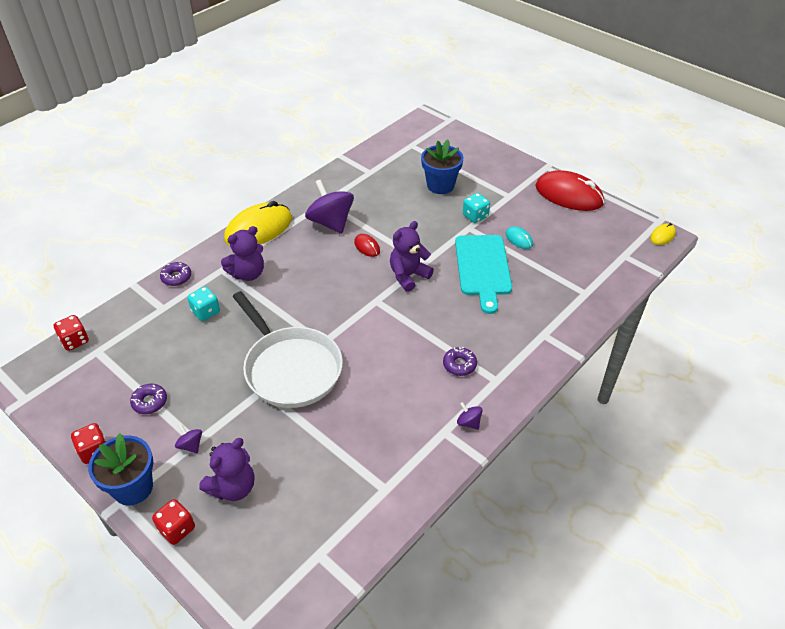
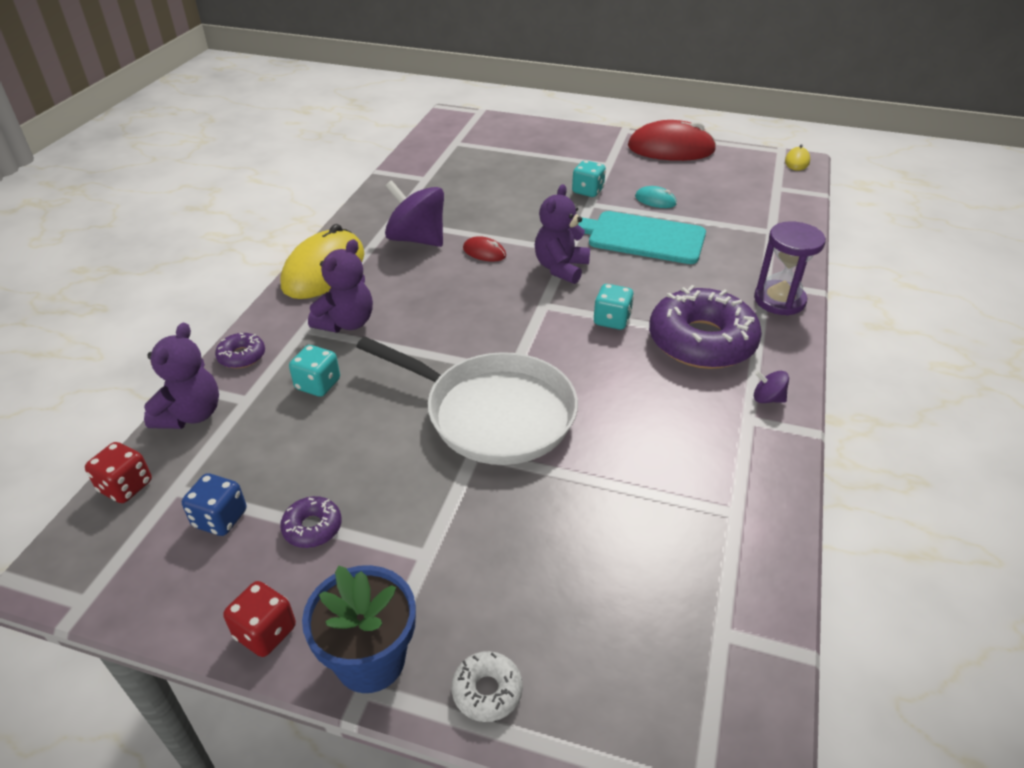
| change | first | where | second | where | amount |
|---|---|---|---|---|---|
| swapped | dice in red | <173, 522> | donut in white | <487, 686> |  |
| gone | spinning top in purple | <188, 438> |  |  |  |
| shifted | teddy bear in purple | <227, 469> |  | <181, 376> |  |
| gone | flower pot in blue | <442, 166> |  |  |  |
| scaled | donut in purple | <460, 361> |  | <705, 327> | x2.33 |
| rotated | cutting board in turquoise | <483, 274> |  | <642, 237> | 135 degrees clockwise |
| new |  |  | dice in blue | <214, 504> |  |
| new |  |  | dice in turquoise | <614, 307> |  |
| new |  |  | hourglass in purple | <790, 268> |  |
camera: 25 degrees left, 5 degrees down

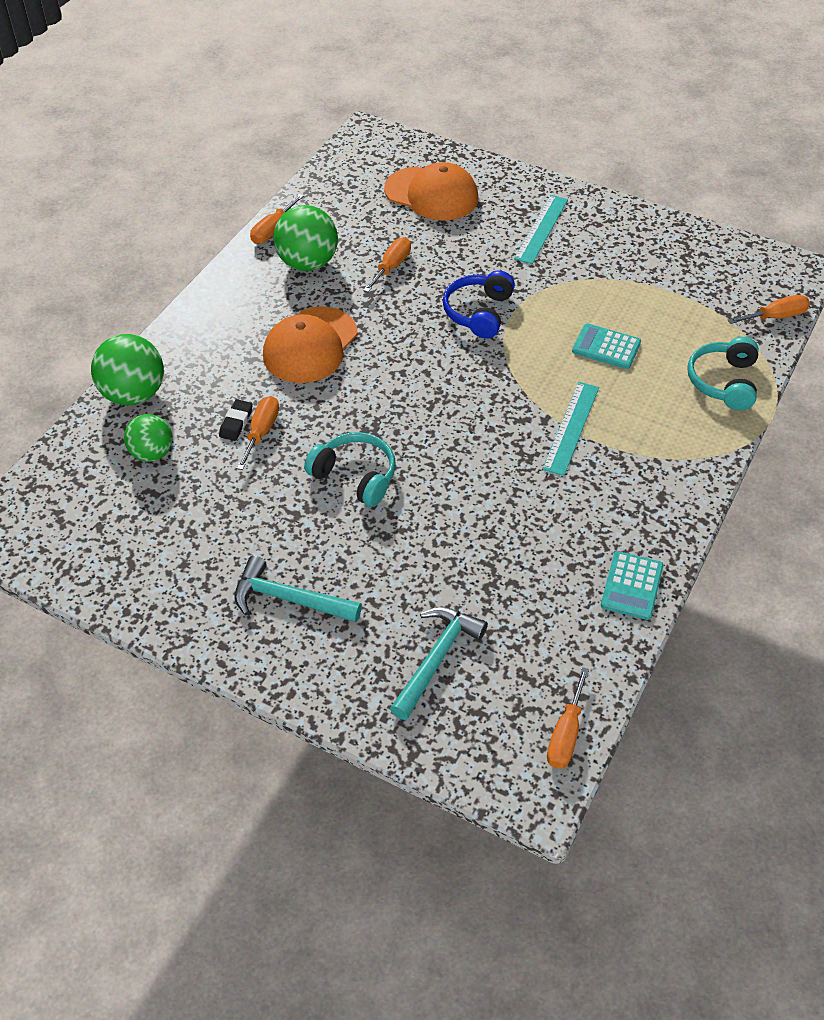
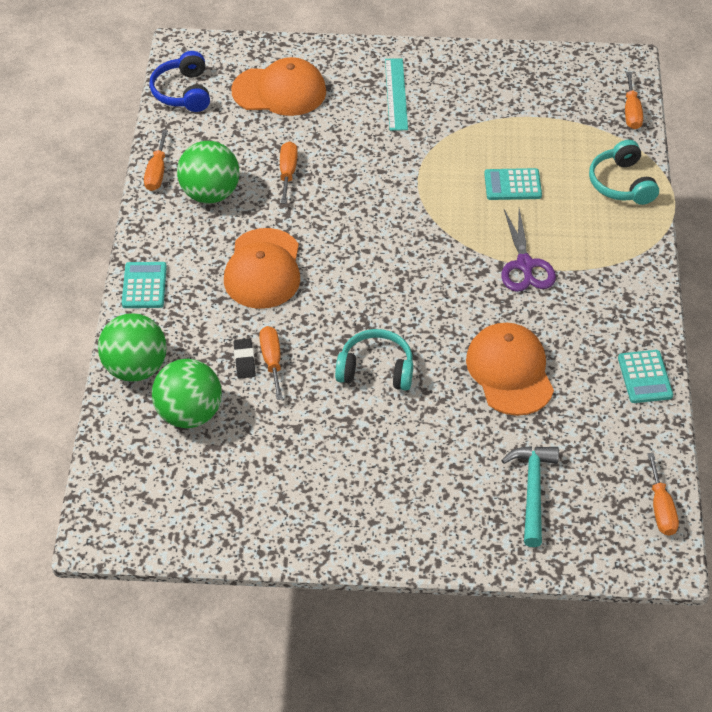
| change | first | where | second | where | amount |
|---|---|---|---|---|---|
| scaled | ball in green | <148, 438> |  | <187, 393> | x1.54 |
| gone | hammer in turquoise | <298, 589> |  |  |  |
| shifted | headphones in blue | <478, 304> |  | <179, 81> |  |
| swapped | ruler in turquoise | <570, 429> | scissors in purple | <528, 250> |  |
| rotated | screwdriver in orange | <769, 309> |  | <634, 101> | 135 degrees clockwise |
| new |  |  | calculator in turquoise | <144, 285> |  |
| new |  |  | cap in orange | <510, 369> |  |
camera: 25 degrees left, 0 degrees up

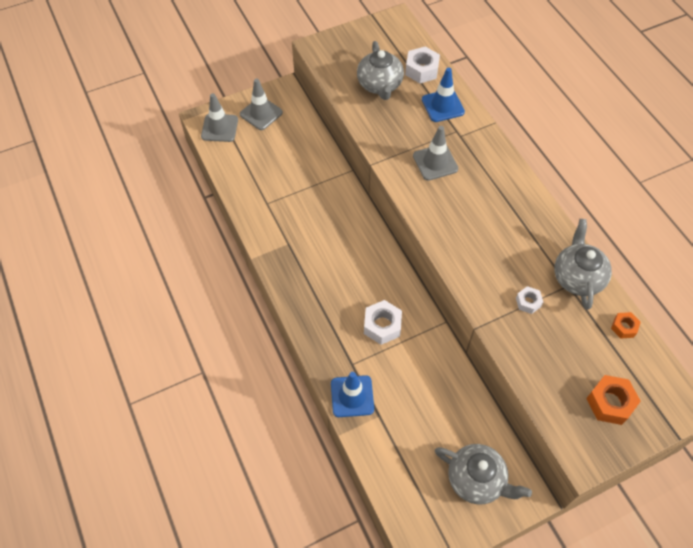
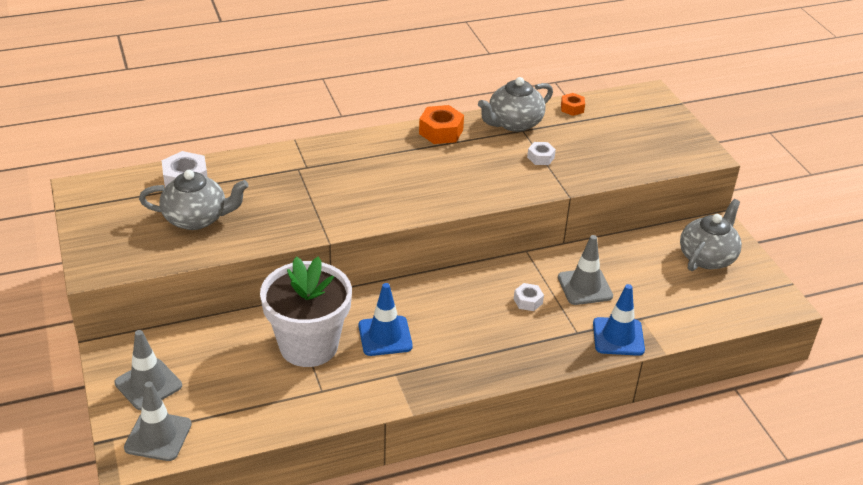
| change | first | where | second | where | amount |
|---|---|---|---|---|---|
| scaled | nut in white | <383, 322> |  | <529, 297> | x0.59 |
| shifted | traffic cone in grey | <435, 153> |  | <585, 270> |  |
| shifted | traffic cone in blue | <443, 95> |  | <386, 319> |  |
| rotated | teapot in grey | <583, 264> |  | <515, 104> | 45 degrees counterclockwise |
| shifted | nut in orange | <613, 400> |  | <441, 124> |  |
| new |  |  | flower pot in white | <306, 312> |  |
camera: 85 degrees left, 20 degrees down

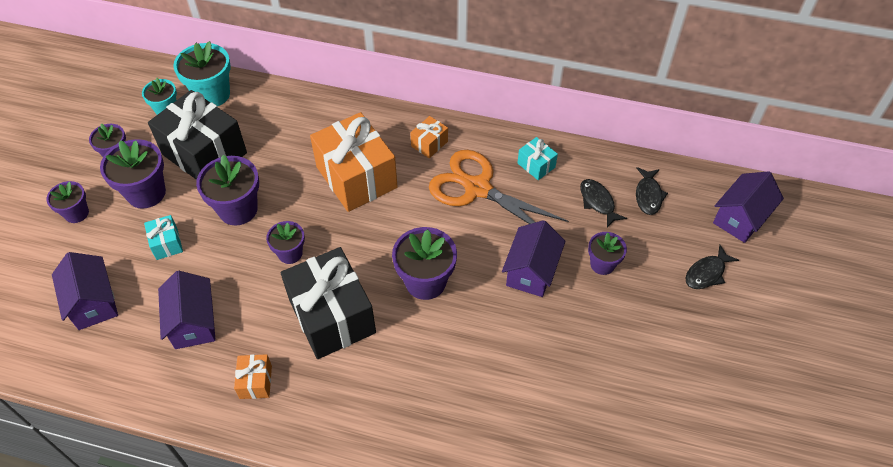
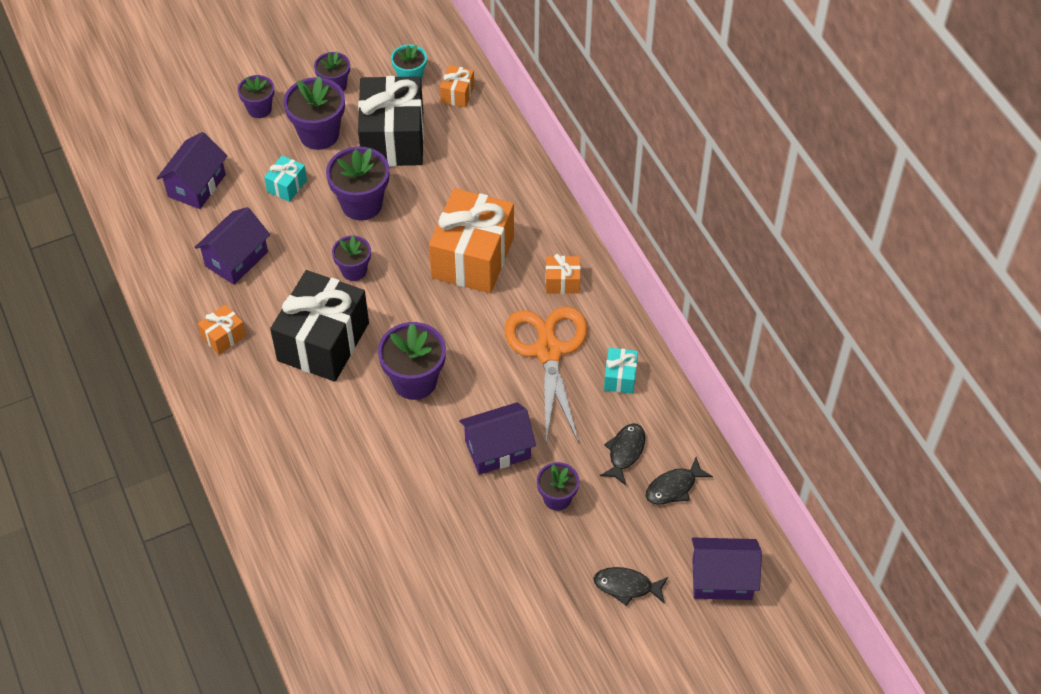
| change | first | where | second | where | amount |
|---|---|---|---|---|---|
| swapped | flower pot in turquoise | <202, 73> | gift in orange | <457, 86> |  |
camera: 50 degrees right, 0 degrees up

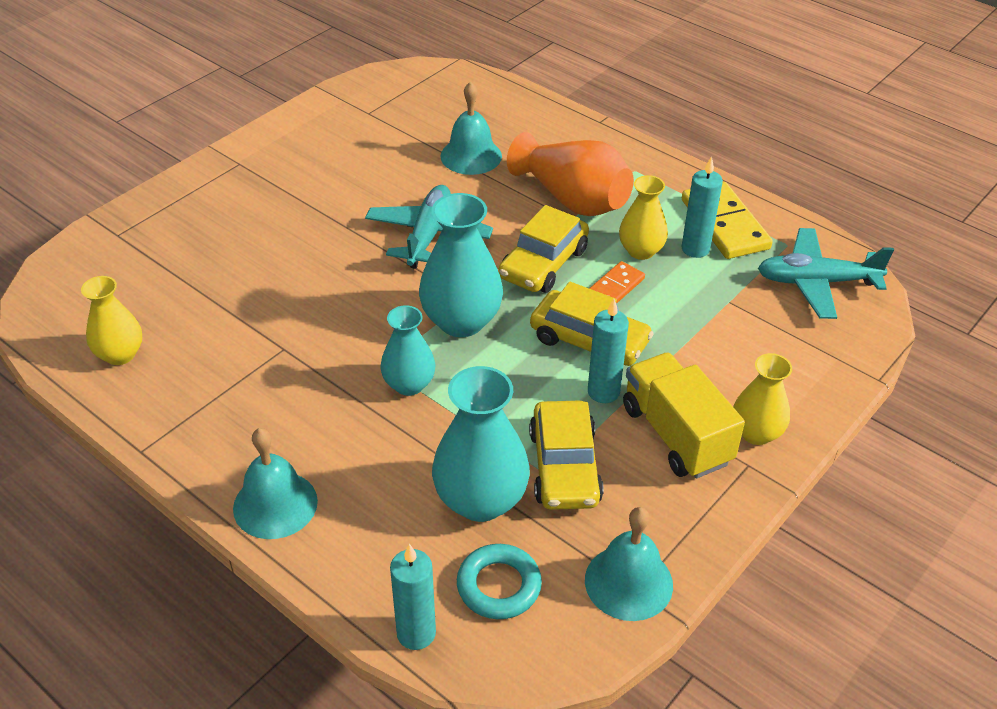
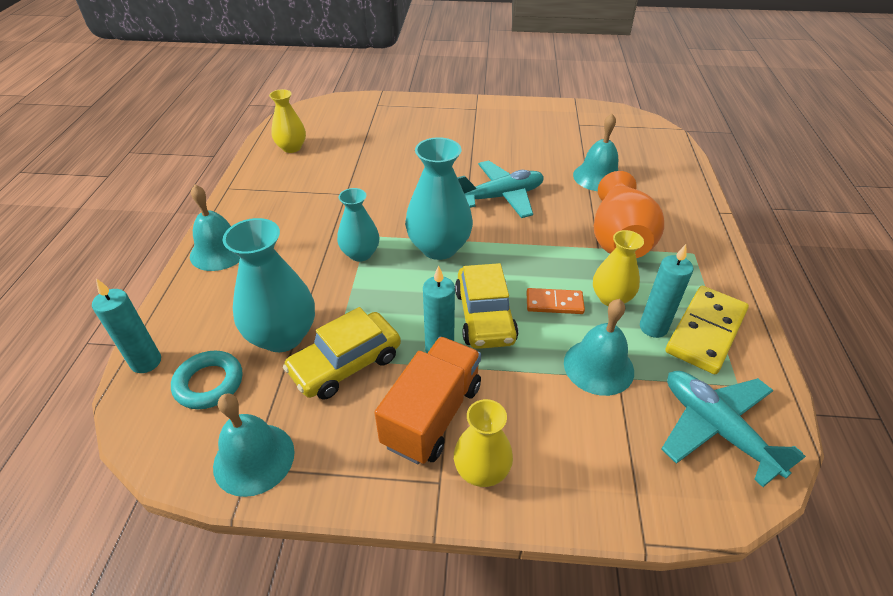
| change | first | where | second | where | amount |
|---|---|---|---|---|---|
| gone | car in yellow | <544, 249> |  |  |  |
| repainted | truck in yellow | <684, 415> | truck in orange | <427, 400> |  |
| new |  |  | bell in turquoise | <599, 347> |  |
camera: 55 degrees right, 0 degrees up

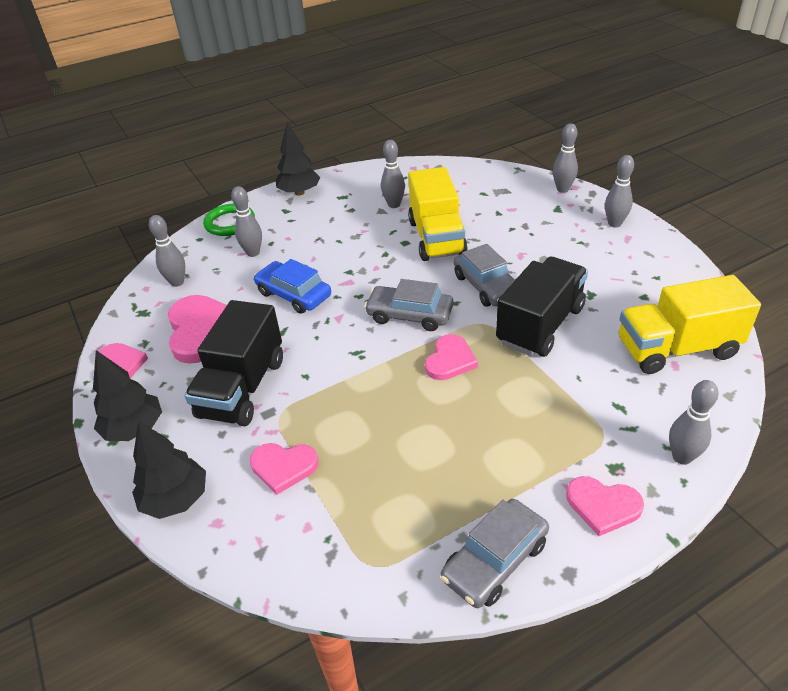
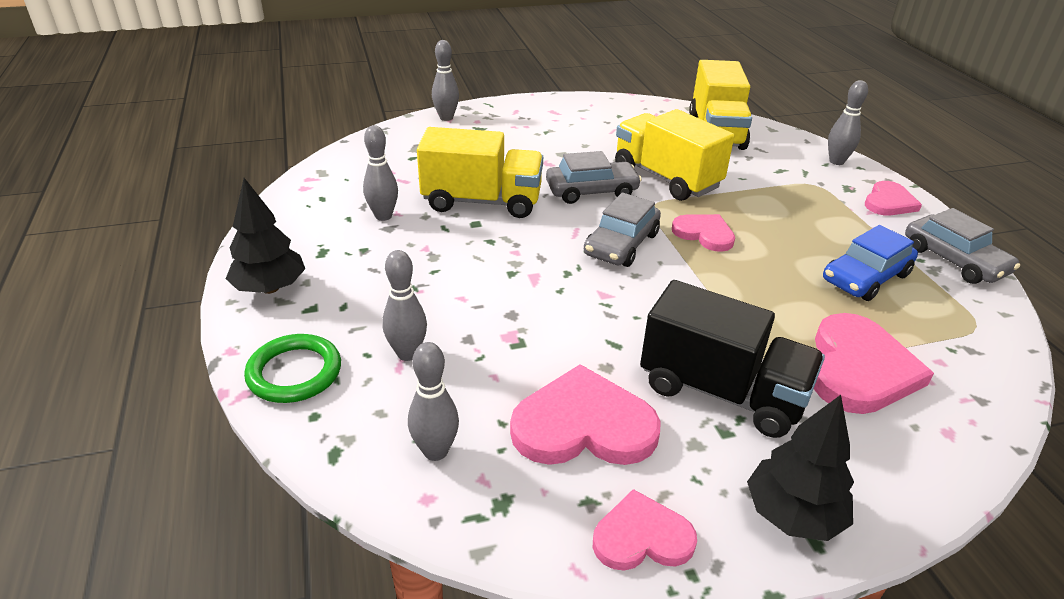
| change | first | where | second | where | amount |
|---|---|---|---|---|---|
| gone | tree in black | <169, 470> |  |  |  |
| scaled | heart in pink | <284, 469> |  | <874, 363> | x1.64 |
| shifted | car in blue | <292, 286> |  | <870, 263> |  |
| repainted | truck in black | <542, 307> | truck in yellow | <674, 155> |  |
| gone | bowling pin in grey | <619, 191> |  |  |  |
camera: 80 degrees left, 5 degrees down

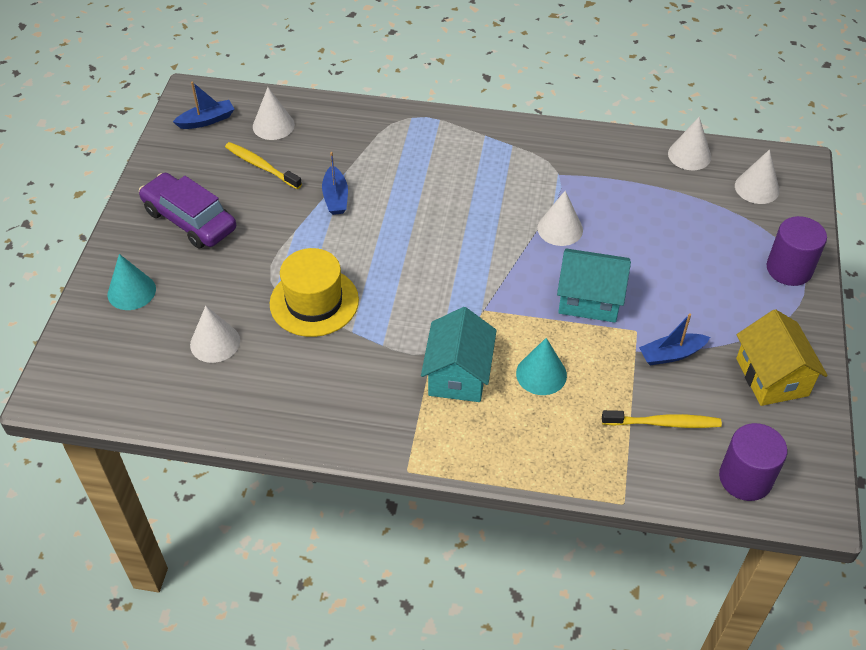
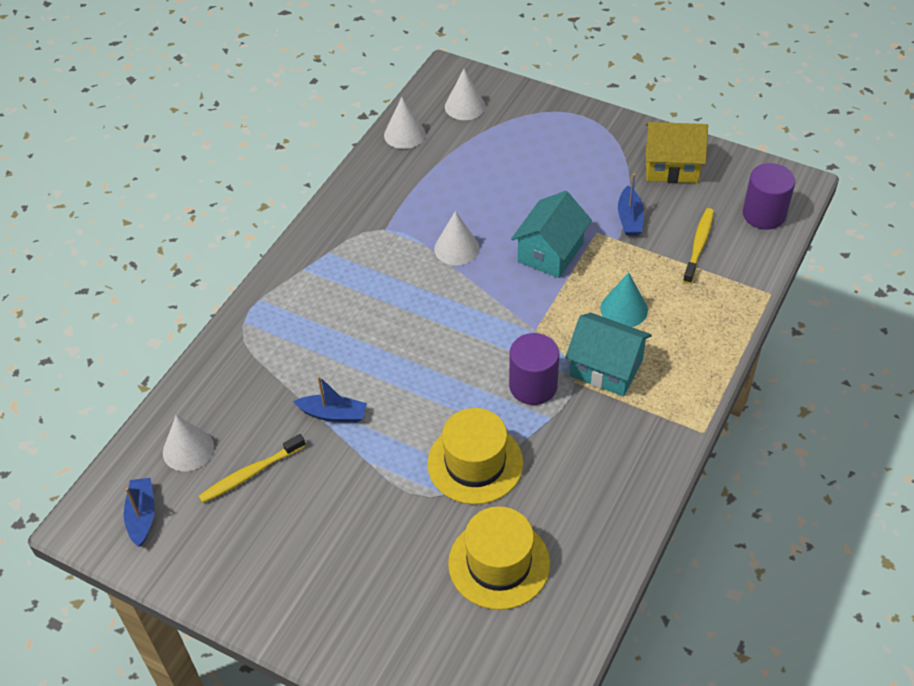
| change | first | where | second | where | amount |
|---|---|---|---|---|---|
| gone | cone in turquoise | <132, 282> |  |  |  |
| gone | car in purple | <187, 210> |  |  |  |
| swapped | cone in white | <215, 334> | hat in yellow | <499, 558> |  |
| shifted | cylinder in purple | <797, 251> |  | <534, 369> |  |
camera: 70 degrees left, 0 degrees up

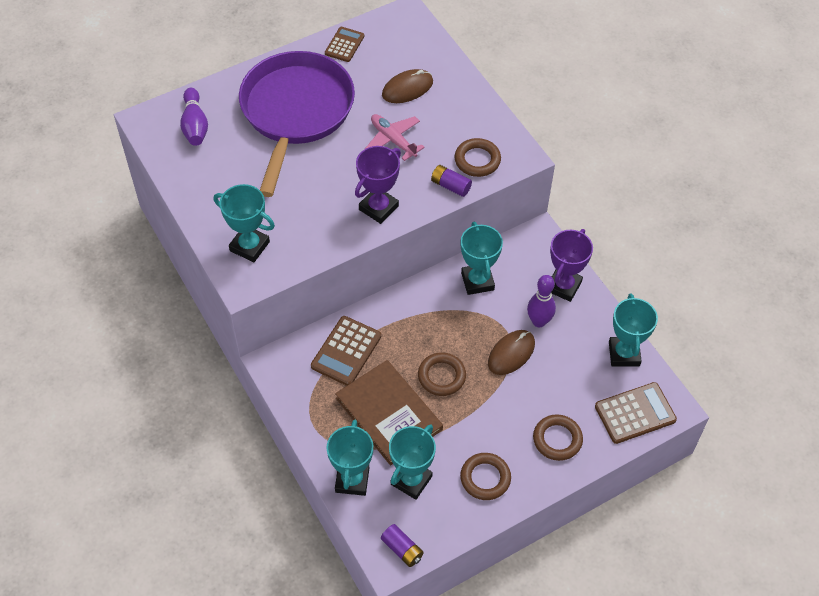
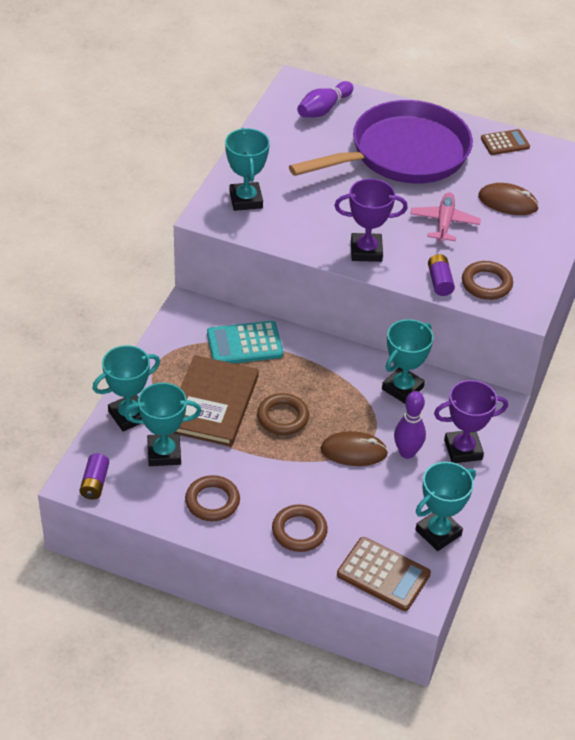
| change | first | where | second | where | amount |
|---|---|---|---|---|---|
| repainted | calculator in brown | <346, 351> | calculator in turquoise | <245, 342> |  |
camera: 50 degrees right, 10 degrees down

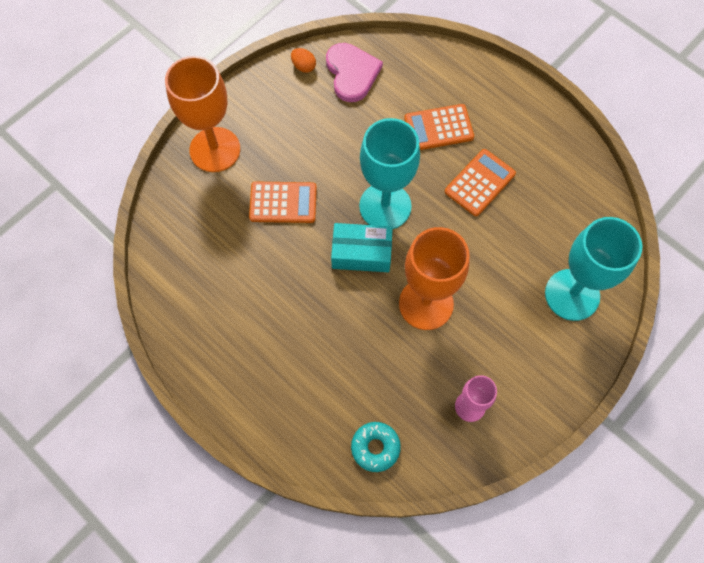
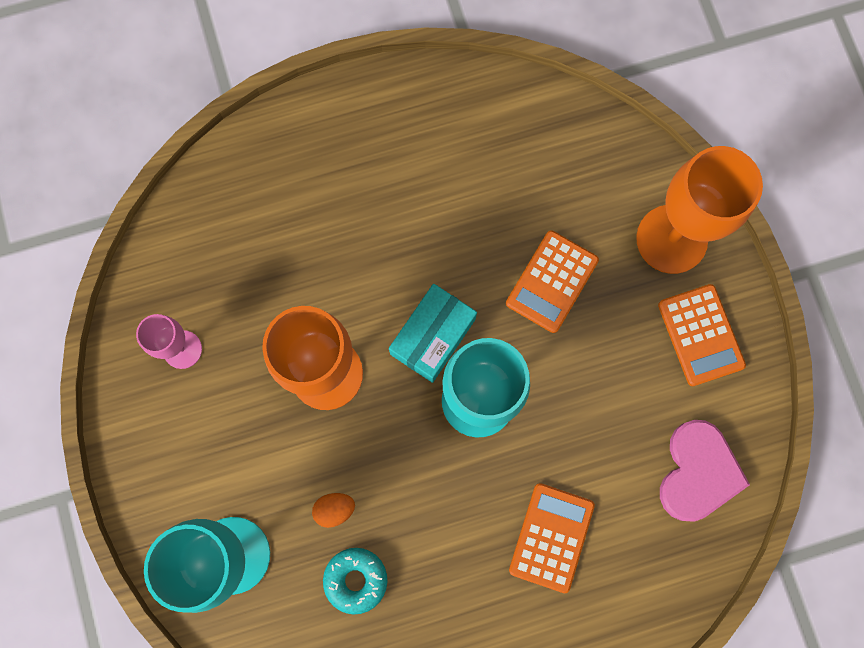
| change | first | where | second | where | amount |
|---|---|---|---|---|---|
| shifted | egg in orange | <303, 60> |  | <333, 510> |  |
| rotated | heart in pink | <354, 72> |  | <705, 471> | 90 degrees counterclockwise |
| shifted | donut in turquoise | <376, 447> |  | <355, 581> |  |
| shifted | calculator in orange | <480, 182> |  | <702, 335> |  |
camera: 120 degrees right, 10 degrees up

